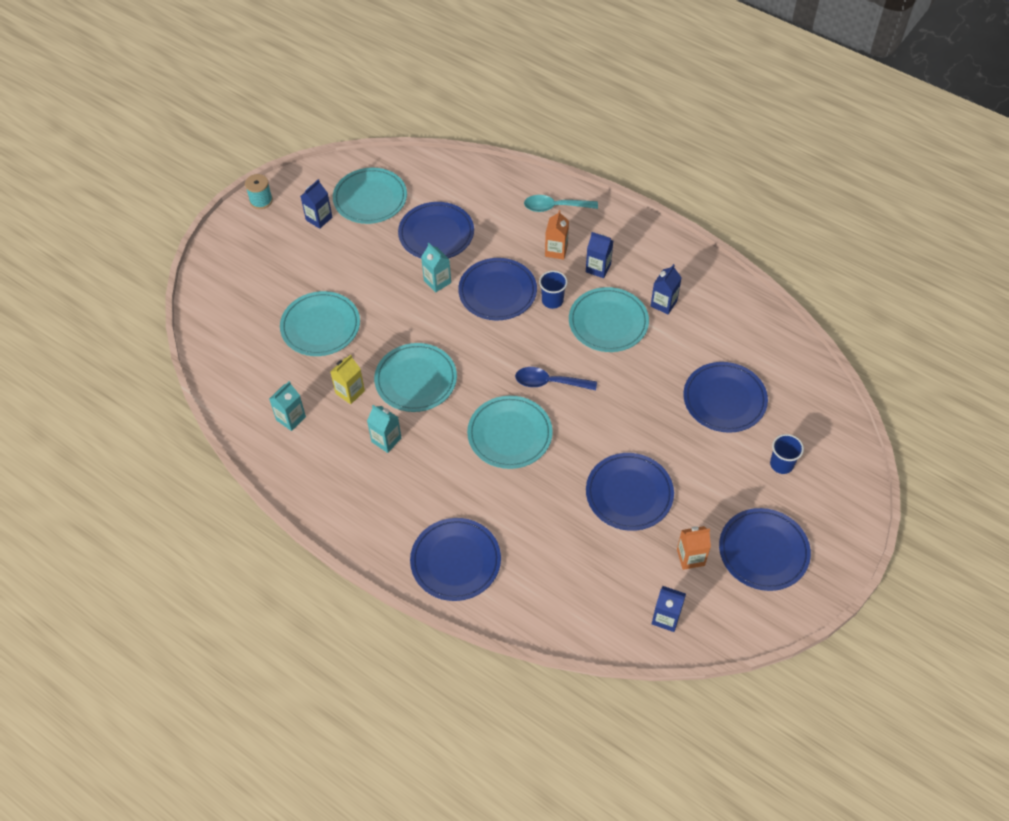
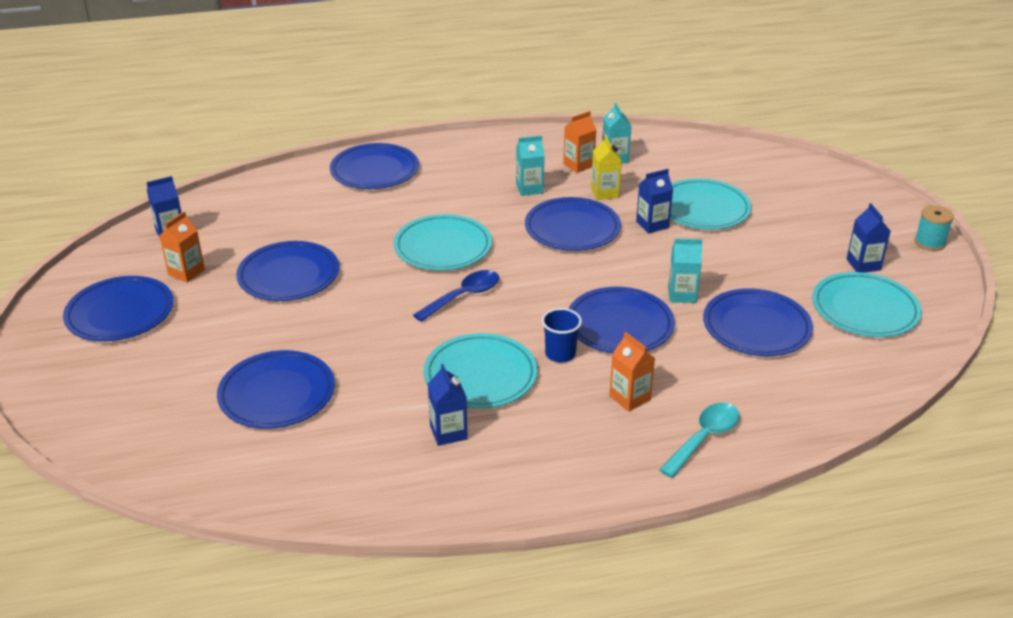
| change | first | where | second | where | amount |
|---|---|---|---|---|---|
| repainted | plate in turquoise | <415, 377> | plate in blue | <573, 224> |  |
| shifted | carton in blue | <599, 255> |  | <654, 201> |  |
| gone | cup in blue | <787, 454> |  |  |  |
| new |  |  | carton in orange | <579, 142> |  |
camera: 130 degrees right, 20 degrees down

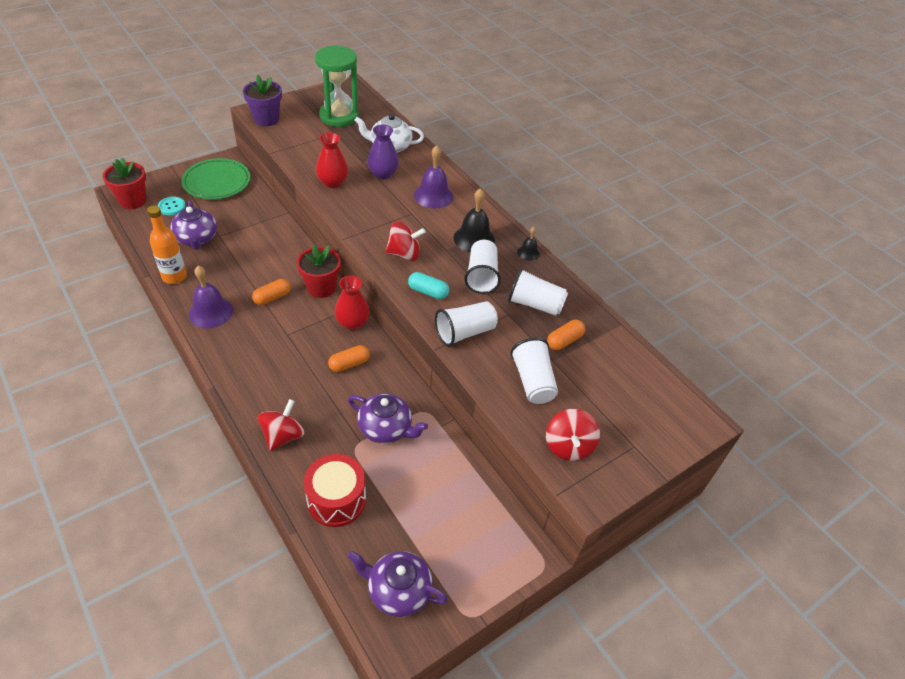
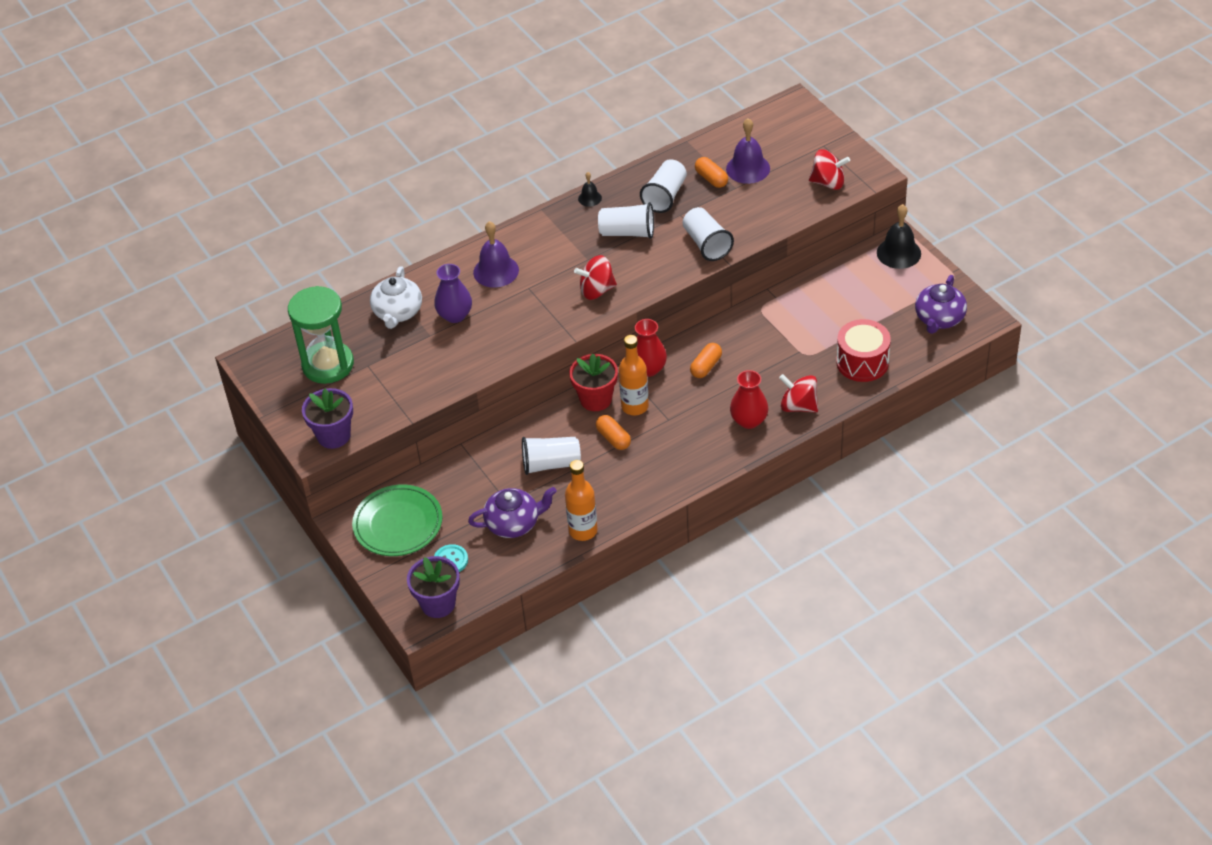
| change | first | where | second | where | amount |
|---|---|---|---|---|---|
| repainted | flower pot in red | <124, 183> | flower pot in purple | <433, 587> |  |
| shifted | bell in purple | <211, 297> |  | <748, 151> |  |
| shifted | vase in red | <332, 160> |  | <749, 399> |  |
| rotated | capsule in orange | <349, 358> |  | <706, 360> | 60 degrees clockwise |
| gone | teapot in purple | <388, 418> |  |  |  |
| rotated | spinning top in red | <405, 241> |  | <595, 277> | 105 degrees counterclockwise |
| gone | capsule in turquoise | <428, 285> |  |  |  |
| shifted | bell in black | <474, 220> |  | <899, 236> |  |
| shifted | cup in white | <534, 371> |  | <551, 456> |  |
| new |  |  | bottle in orange | <634, 375> |  |
camera: 80 degrees left, 0 degrees up

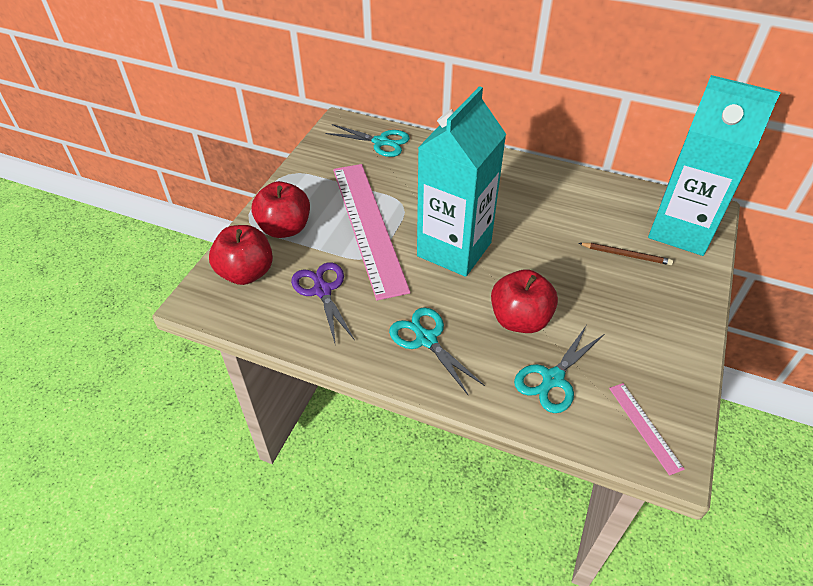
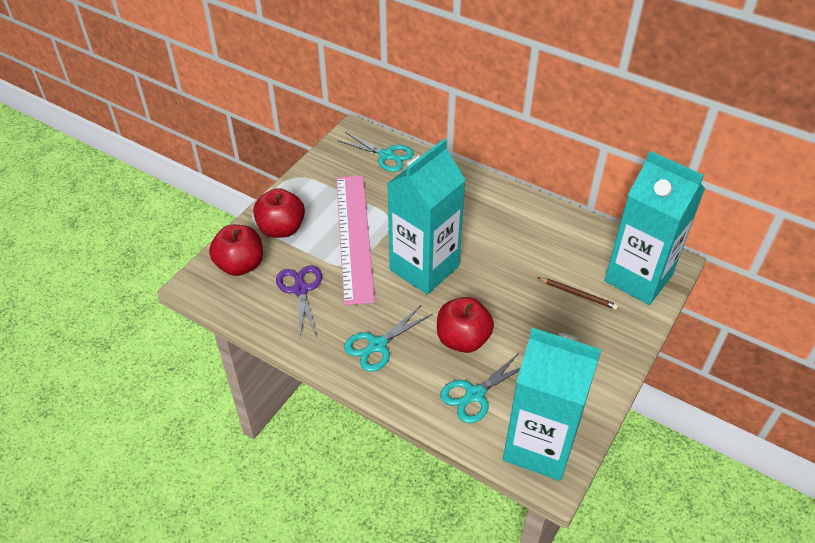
| change | first | where | second | where | amount |
|---|---|---|---|---|---|
| rotated | scissors in turquoise | <437, 351> |  | <388, 338> | 105 degrees counterclockwise |
| swapped | ruler in pink | <647, 429> | carton in turquoise | <552, 404> |  |
camera: 10 degrees right, 0 degrees up

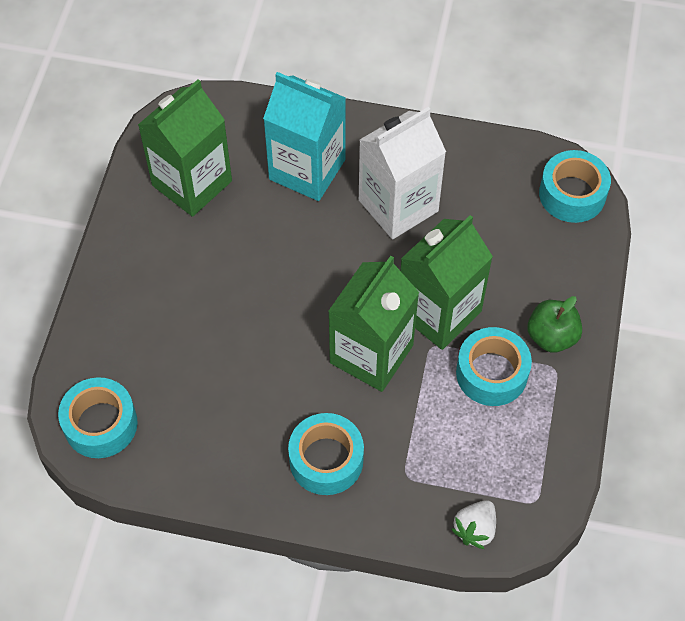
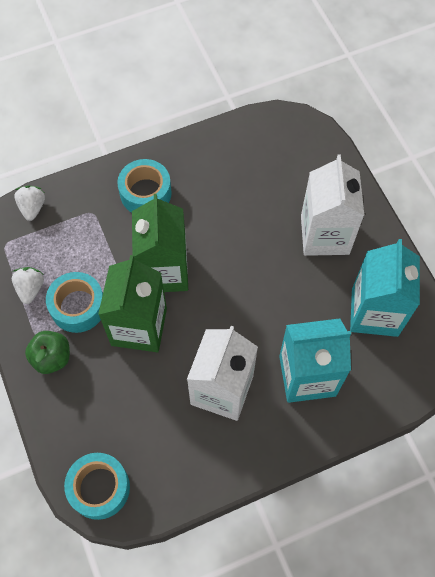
| change | first | where | second | where | amount |
|---|---|---|---|---|---|
| gone | tape in turquoise | <98, 417> |  |  |  |
| repainted | carton in green | <185, 148> | carton in turquoise | <385, 288> |  |
| new |  |  | strawberry in white | <28, 285> |  |
| new |  |  | carton in white | <332, 205> |  |
camera: 145 degrees right, 5 degrees up

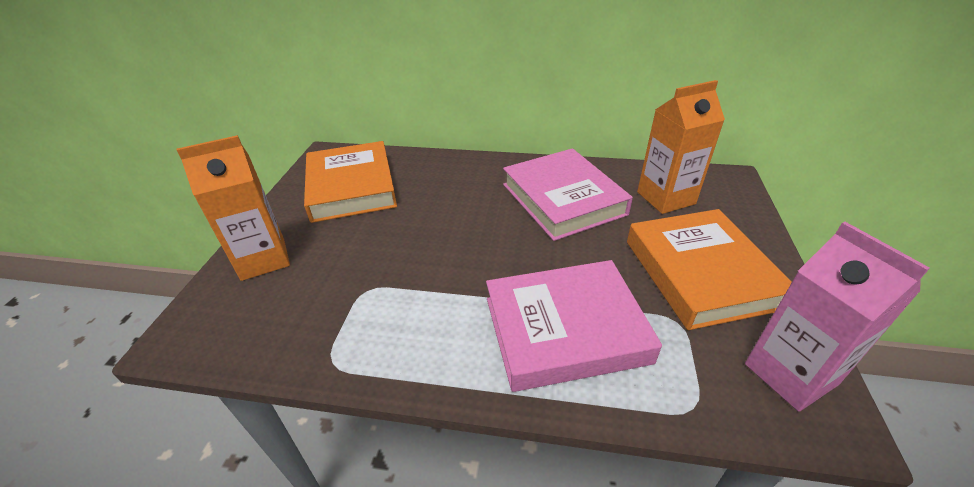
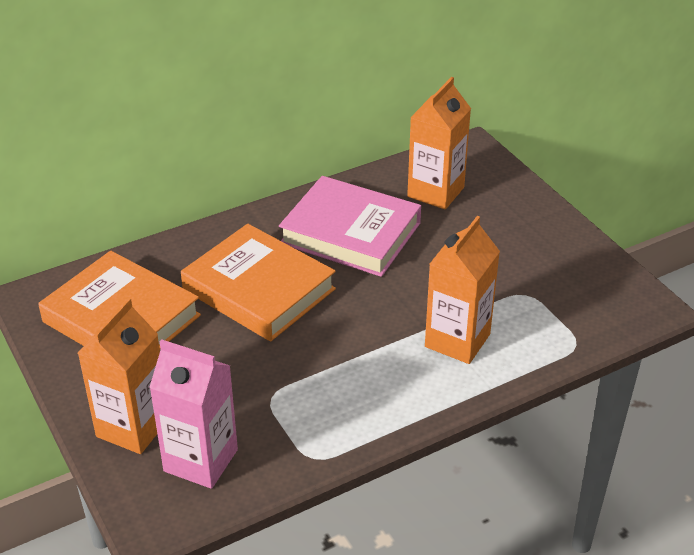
| change | first | where | second | where | amount |
|---|---|---|---|---|---|
| swapped | book in pink | <574, 326> | carton in orange | <462, 290> |  |
| shifted | book in orange | <709, 269> |  | <258, 283> |  |
| shifted | carton in pink | <837, 317> |  | <193, 414> |  |
camera: 40 degrees left, 0 degrees up

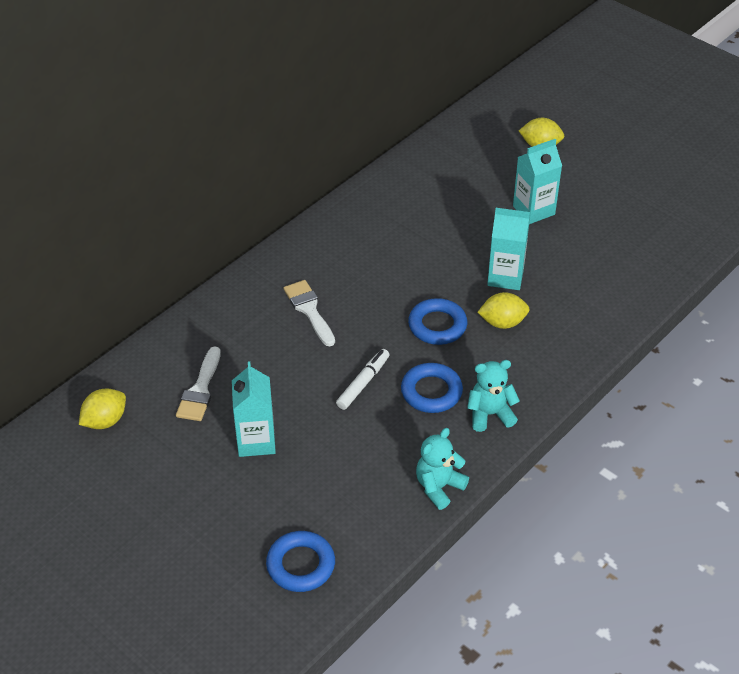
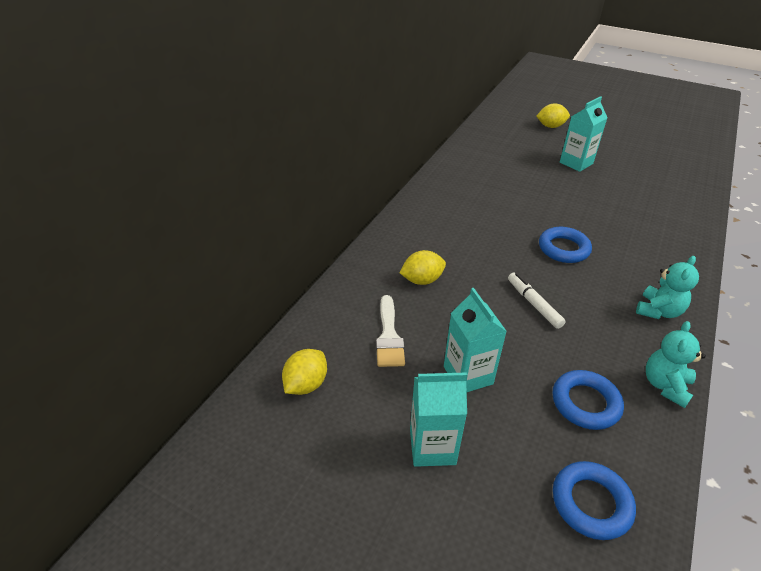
| change | first | where | second | where | amount |
|---|---|---|---|---|---|
| gone | brush in white | <309, 313> |  |  |  |
| rotated | marker in white | <362, 379> |  | <537, 301> | 45 degrees counterclockwise |
| shifted | ring in blue | <432, 388> |  | <588, 400> |  |
| rotated | teddy bear in turquoise | <493, 396> |  | <667, 287> | 150 degrees clockwise |
| shifted | lemon in yellow | <503, 310> |  | <422, 267> |  |
| shifted | carton in turquoise | <508, 249> |  | <438, 419> |  |
camera: 15 degrees left, 5 degrees down

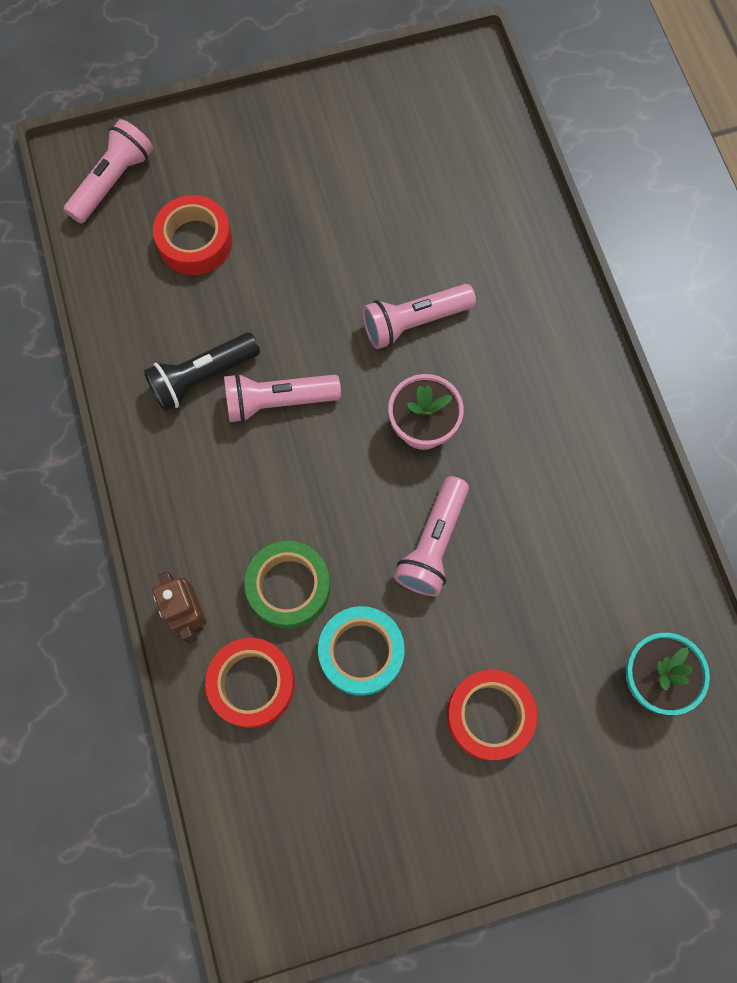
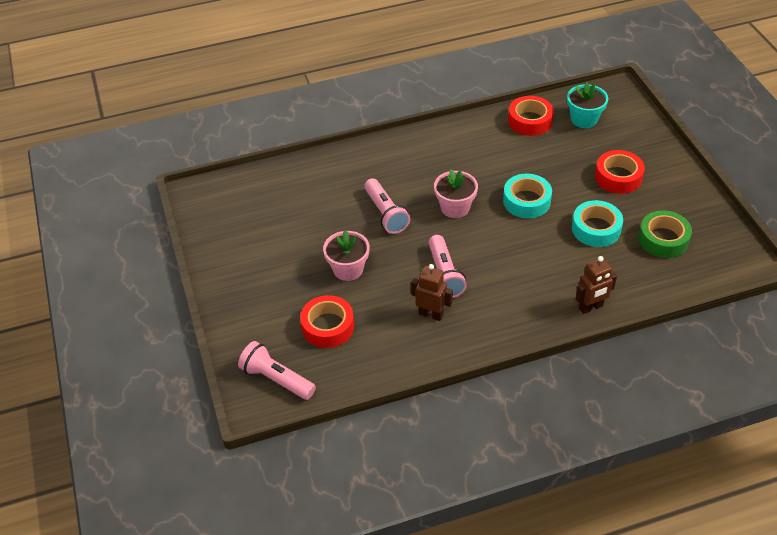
| change | first | where | second | where | amount |
|---|---|---|---|---|---|
| swapped | flashlight in black | <202, 371> | robot in brown | <432, 292> |  |
| shifted | tape in red | <250, 683> |  | <531, 116> |  |
| shifted | tape in green | <287, 585> |  | <665, 234> |  |
| swapped | flashlight in pink | <431, 536> | tape in turquoise | <527, 196> |  |
| new |  |  | flower pot in pink | <346, 255> |  |
camera: 90 degrees left, 25 degrees down

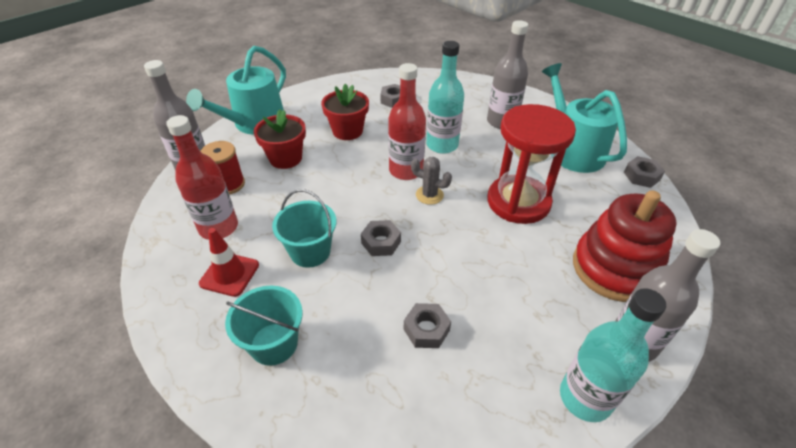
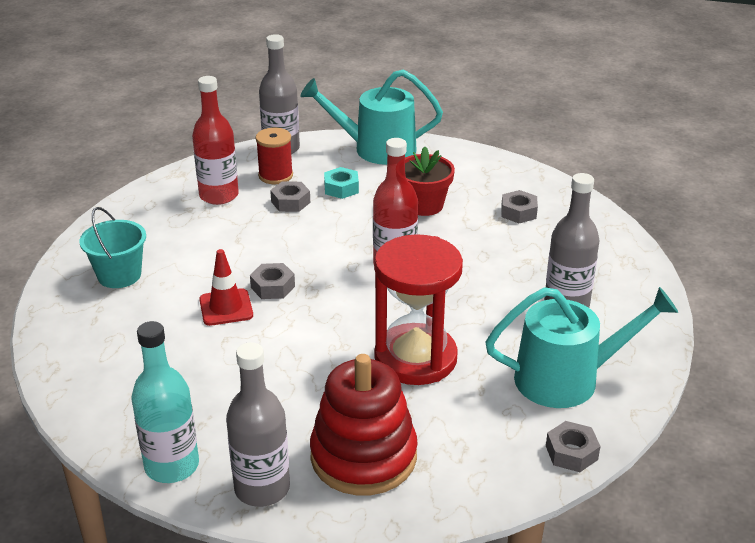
| change | first | where | second | where | amount |
|---|---|---|---|---|---|
| shifted | traffic cone in red | <229, 262> |  | <226, 287> |  |
| swapped | flower pot in red | <280, 139> | nut in turquoise | <341, 183> |  |
| gone | bucket in turquoise | <304, 228> |  |  |  |
| shifted | nut in grey | <427, 325> |  | <290, 196> |  |
| gone | cactus in grey | <431, 181> |  |  |  |
| gone | bottle in turquoise | <445, 97> |  |  |  |
| rotated | watering can in turquoise | <584, 118> |  | <581, 347> | 45 degrees clockwise |
camera: 60 degrees right, 10 degrees down

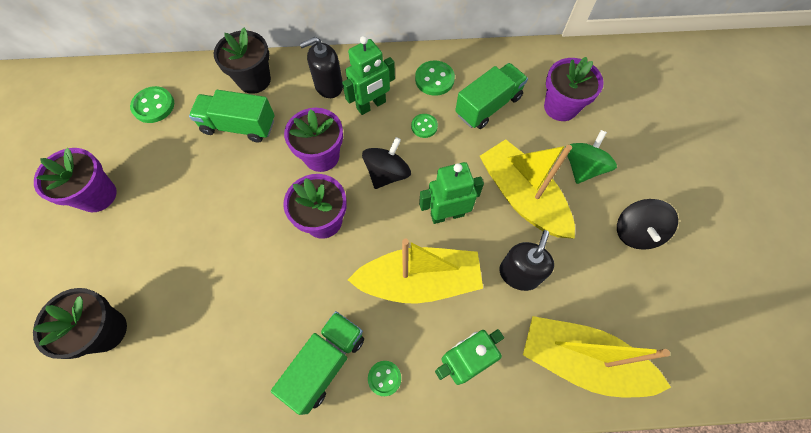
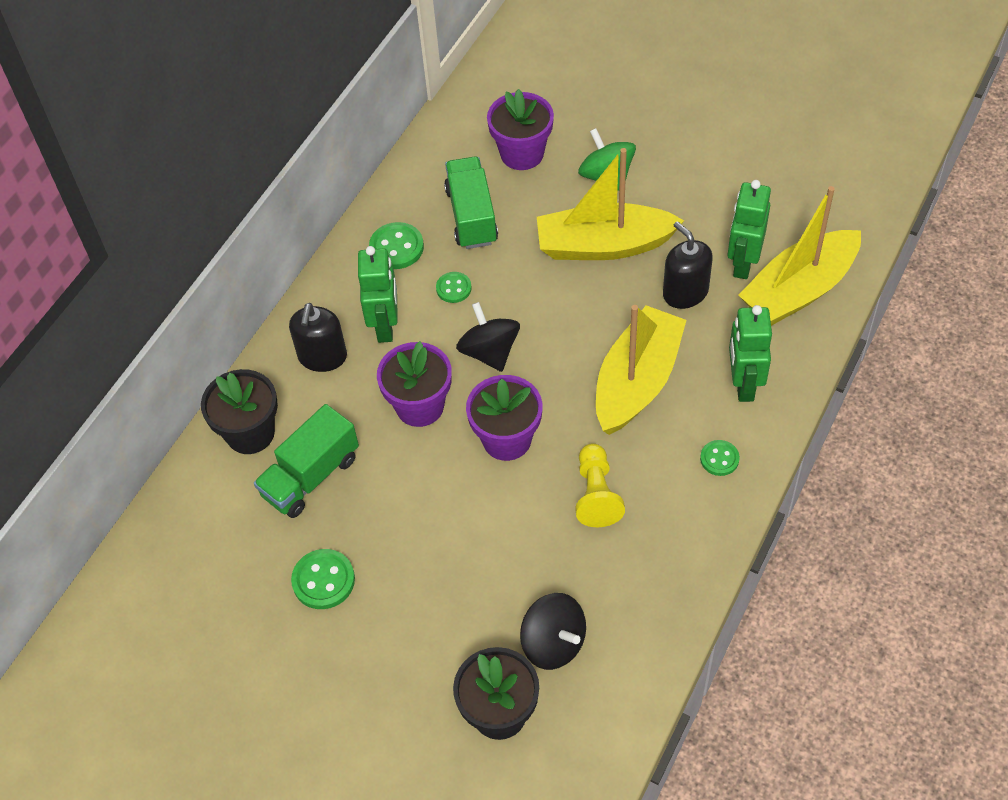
| change | first | where | second | where | amount |
|---|---|---|---|---|---|
| gone | flower pot in purple | <75, 180> |  |  |  |
| shifted | button in green | <152, 104> |  | <323, 579> |  |
| gone | truck in green | <317, 363> |  |  |  |
| shifted | robot in green | <451, 193> |  | <749, 229> |  |
| shifted | spinning top in black | <647, 224> |  | <553, 631> |  |
| new |  |  | pawn in yellow | <600, 485> |  |
camera: 55 degrees left, 10 degrees down

